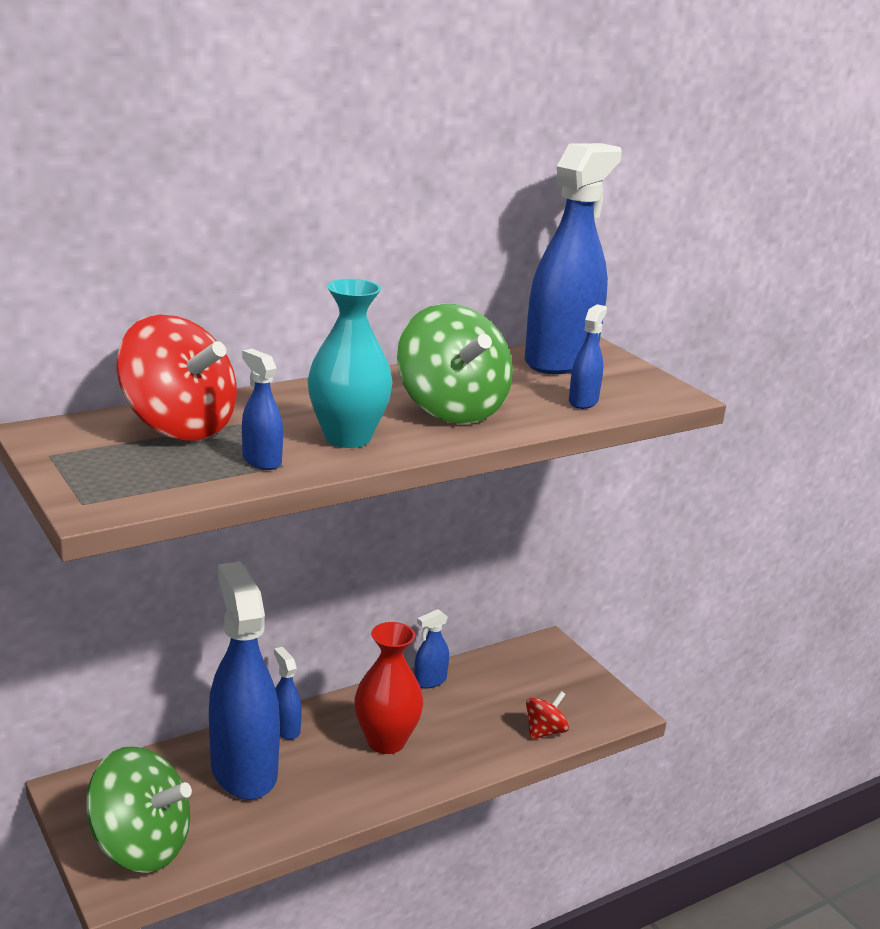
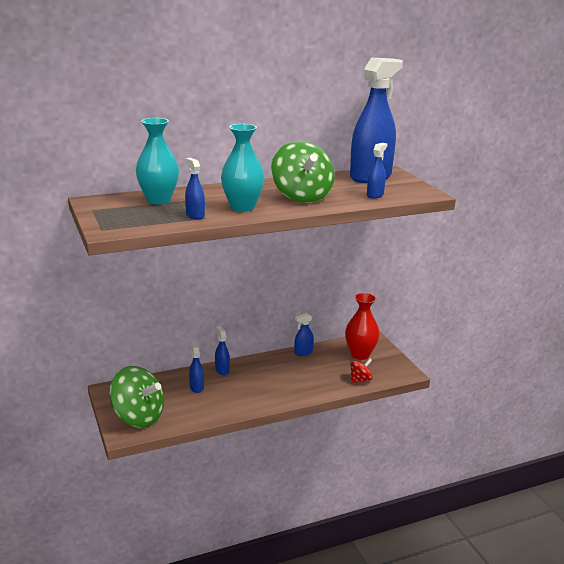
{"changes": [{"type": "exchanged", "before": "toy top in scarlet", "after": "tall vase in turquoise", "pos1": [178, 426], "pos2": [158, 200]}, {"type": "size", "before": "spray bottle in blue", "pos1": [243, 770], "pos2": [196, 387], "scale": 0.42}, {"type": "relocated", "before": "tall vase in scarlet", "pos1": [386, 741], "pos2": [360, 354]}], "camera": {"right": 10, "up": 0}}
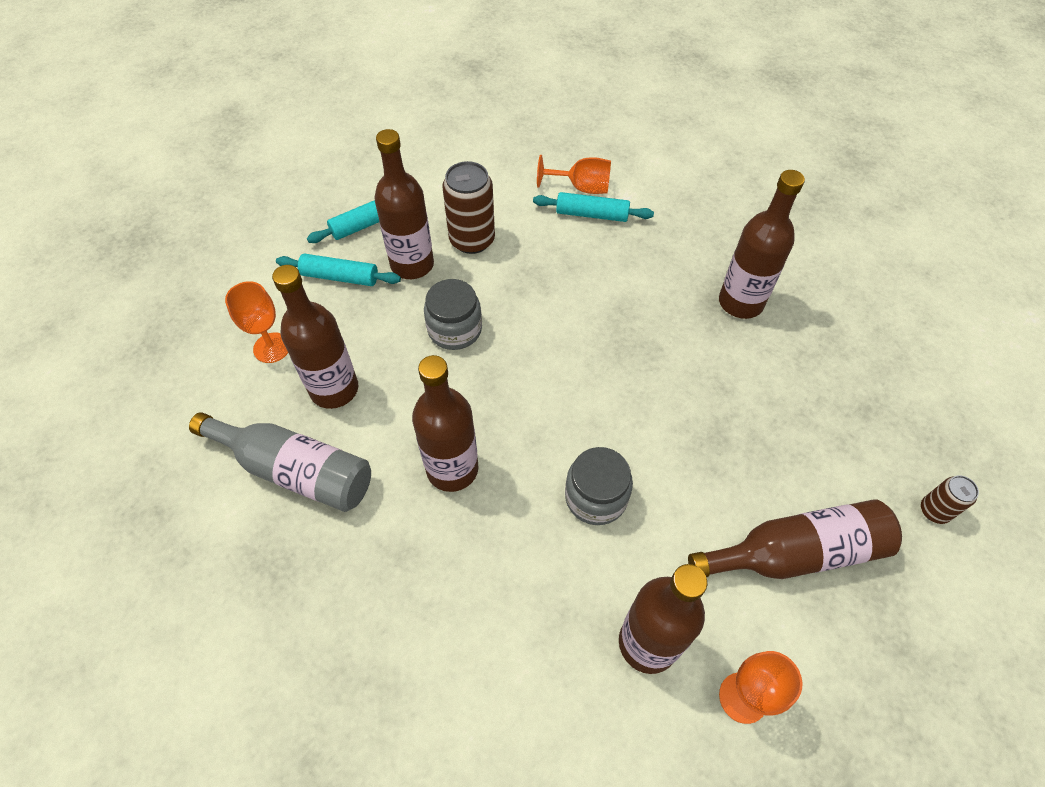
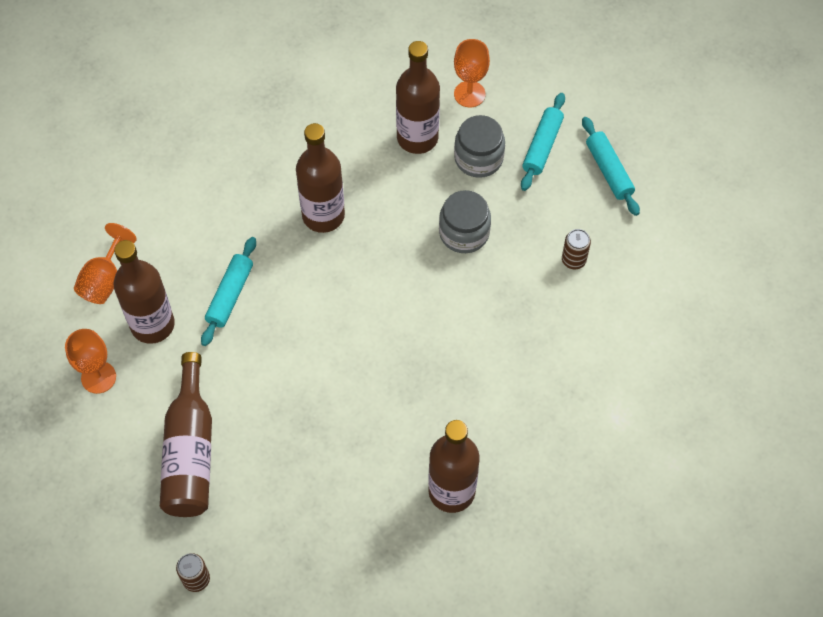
{"changes": [{"type": "missing", "before": "flask in dark brown", "pos1": [412, 264]}, {"type": "relocated", "before": "chalice in orange-coloured", "pos1": [581, 187], "pos2": [104, 279]}, {"type": "size", "before": "soda can in dark brown", "pos1": [472, 240], "pos2": [573, 260], "scale": 0.54}, {"type": "relocated", "before": "rolling pin in turquoise", "pos1": [592, 214], "pos2": [230, 295]}, {"type": "missing", "before": "flask in ash-grey", "pos1": [296, 470]}, {"type": "relocated", "before": "jar in ash-grey", "pos1": [596, 497], "pos2": [478, 158]}], "camera": {"right": 100, "up": 5}}
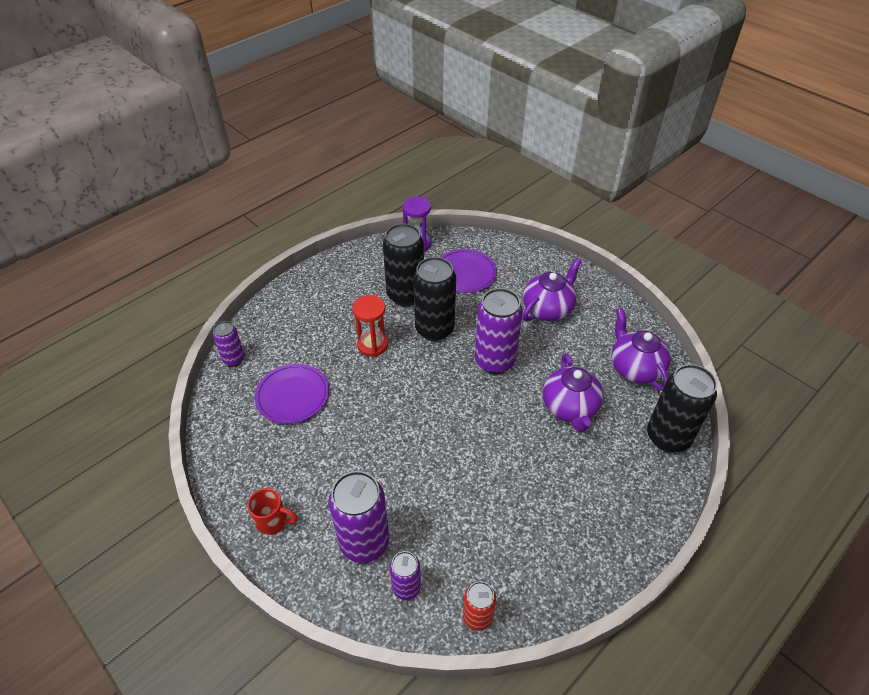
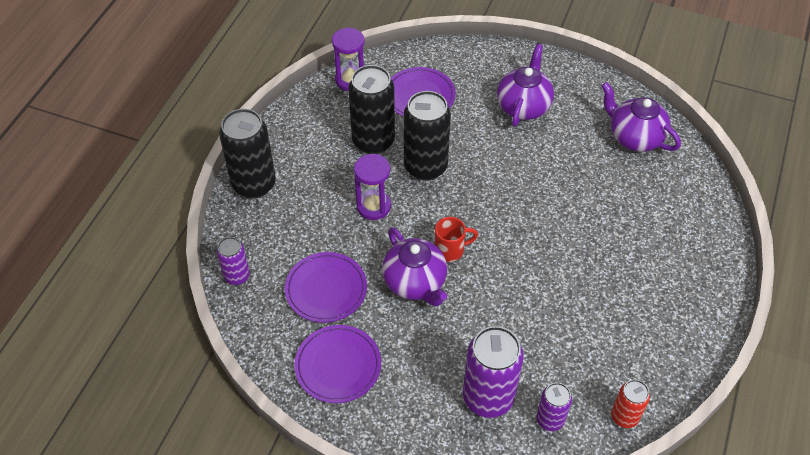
{"changes": [{"type": "missing", "before": "soda can in purple", "pos1": [494, 361]}, {"type": "colour", "before": "sand timer in scarlet", "after": "sand timer in purple", "pos1": [372, 345], "pos2": [373, 206]}, {"type": "relocated", "before": "china teapot in purple", "pos1": [569, 408], "pos2": [415, 282]}, {"type": "relocated", "before": "soda can in black", "pos1": [667, 437], "pos2": [254, 184]}, {"type": "relocated", "before": "coffee mug in scarlet", "pos1": [273, 522], "pos2": [450, 250]}, {"type": "appeared", "after": "plate in purple", "pos2": [338, 365]}], "camera": {"right": -25, "up": 5}}
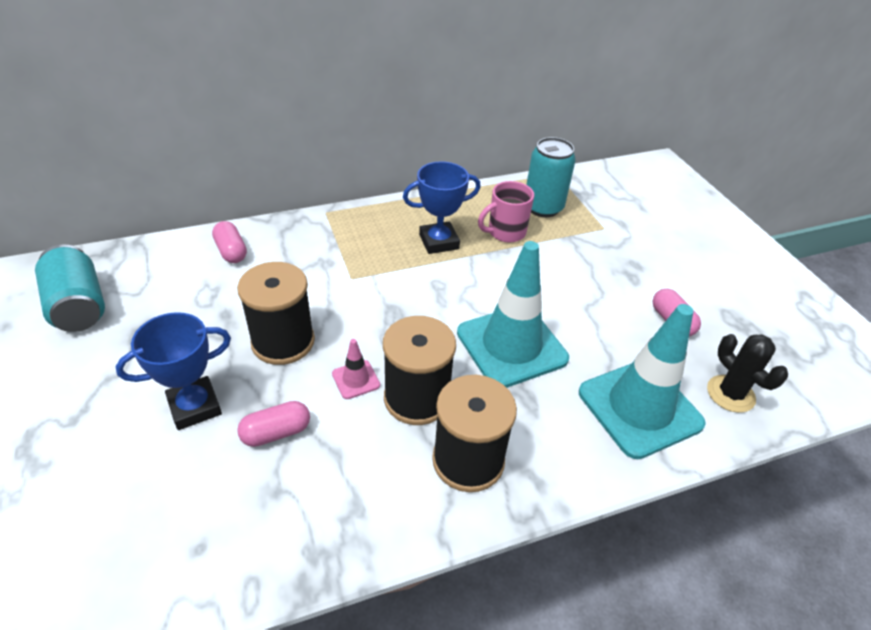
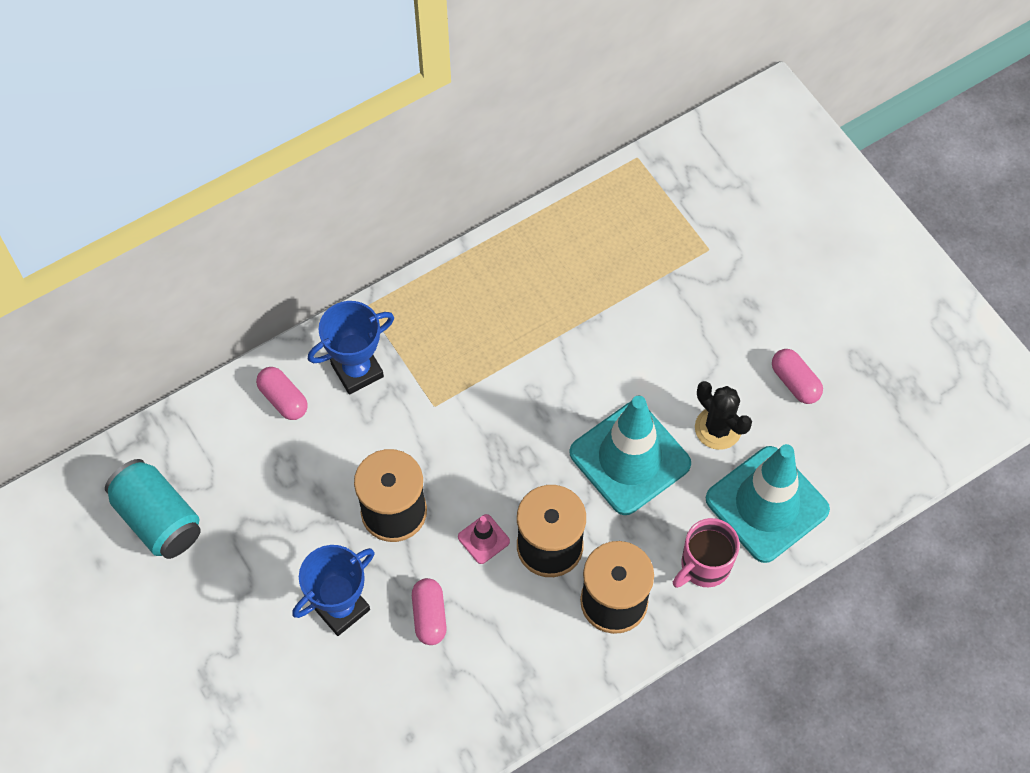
{"changes": [{"type": "missing", "before": "soda can in turquoise", "pos1": [543, 207]}, {"type": "relocated", "before": "prize cup in blue", "pos1": [439, 242], "pos2": [357, 370]}, {"type": "relocated", "before": "coffee mug in rose-pink", "pos1": [505, 232], "pos2": [704, 566]}, {"type": "relocated", "before": "prickly plant in black", "pos1": [730, 394], "pos2": [718, 428]}, {"type": "spun", "before": "pill shape in rose-pink", "pos1": [276, 432], "pos2": [429, 616], "turn": -60}], "camera": {"right": -10, "up": 20}}
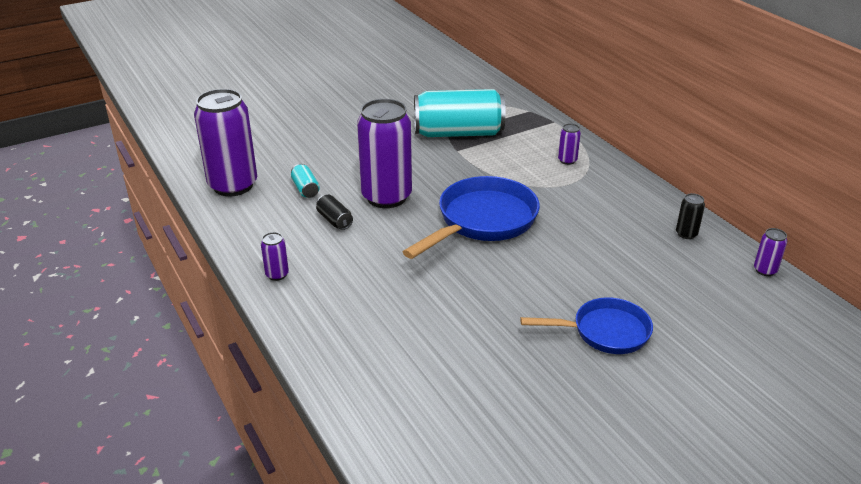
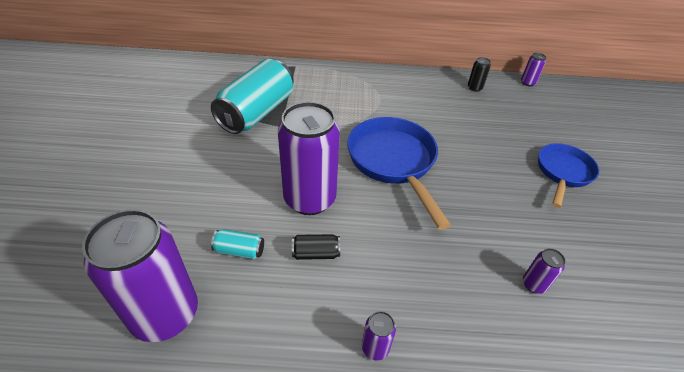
{"changes": [{"type": "relocated", "before": "soda can in purple", "pos1": [567, 160], "pos2": [533, 284]}], "camera": {"right": -60, "up": 10}}
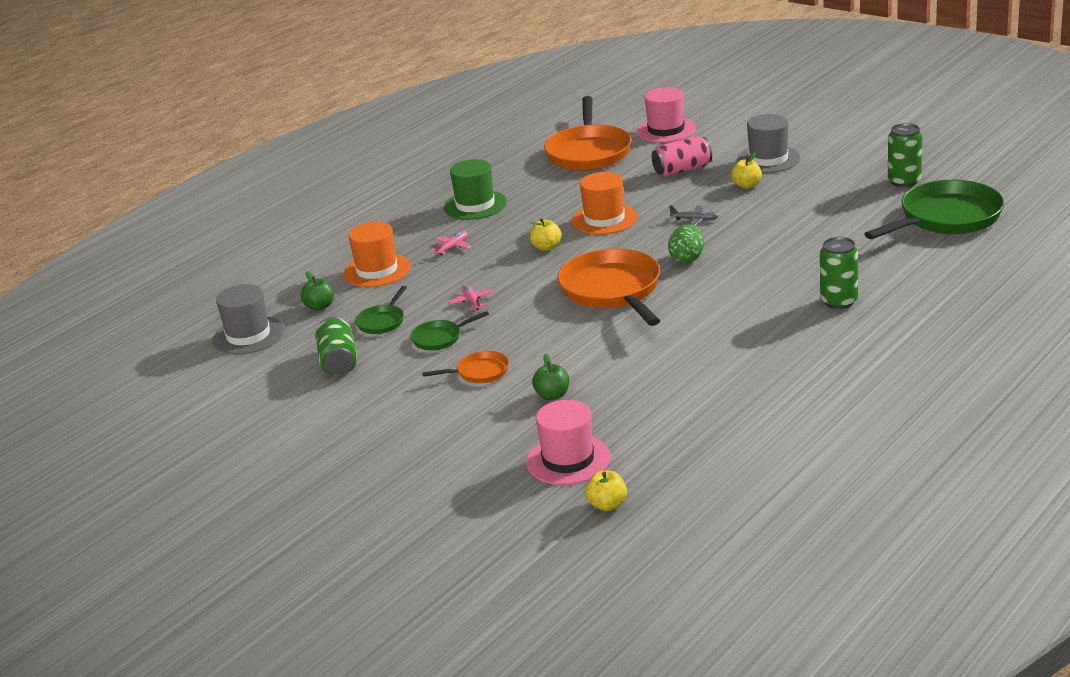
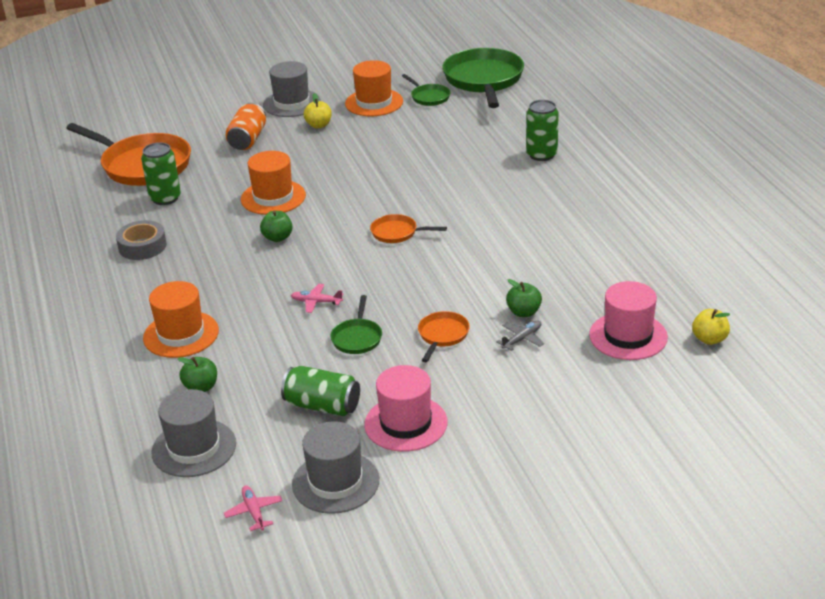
{"changes": [{"type": "relocated", "before": "tall hat in rose-pink", "pos1": [666, 130], "pos2": [406, 423]}, {"type": "relocated", "before": "soda can in green", "pos1": [904, 181], "pos2": [165, 198]}, {"type": "colour", "before": "soda can in rose-pink", "after": "soda can in orange-coloured", "pos1": [682, 170], "pos2": [247, 139]}, {"type": "exchanged", "before": "tall hat in green", "after": "tape in ash-grey", "pos1": [475, 205], "pos2": [142, 246]}, {"type": "relocated", "before": "toy plane in ash-grey", "pos1": [694, 220], "pos2": [522, 339]}, {"type": "colour", "before": "apple fruit in yellow", "after": "apple fruit in green", "pos1": [546, 247], "pos2": [277, 238]}, {"type": "missing", "before": "egg in green", "pos1": [687, 259]}, {"type": "relocated", "before": "toy plane in rose-pink", "pos1": [452, 247], "pos2": [254, 512]}, {"type": "size", "before": "pan in orange-coloured", "pos1": [613, 291], "pos2": [397, 233], "scale": 0.47}, {"type": "relocated", "before": "pan in green", "pos1": [382, 321], "pos2": [429, 97]}, {"type": "appeared", "after": "tall hat in orange-coloured", "pos2": [374, 103]}, {"type": "appeared", "after": "tall hat in ash-grey", "pos2": [335, 482]}], "camera": {"right": -60, "up": 5}}
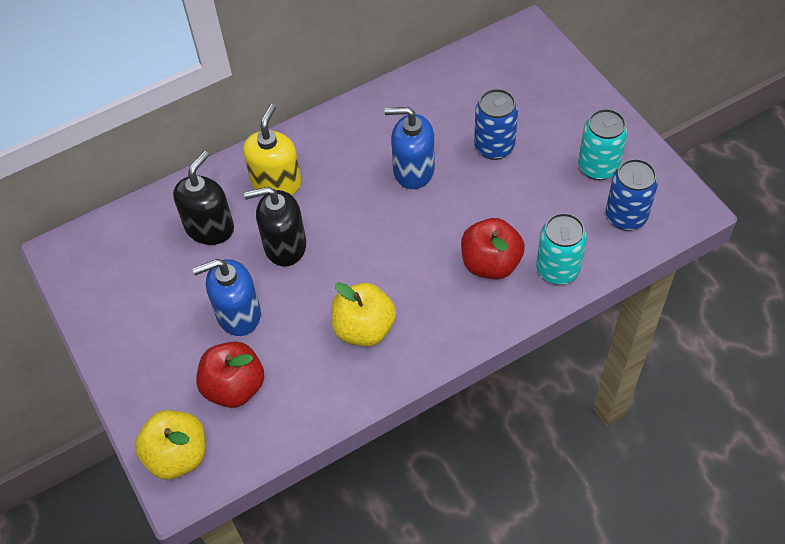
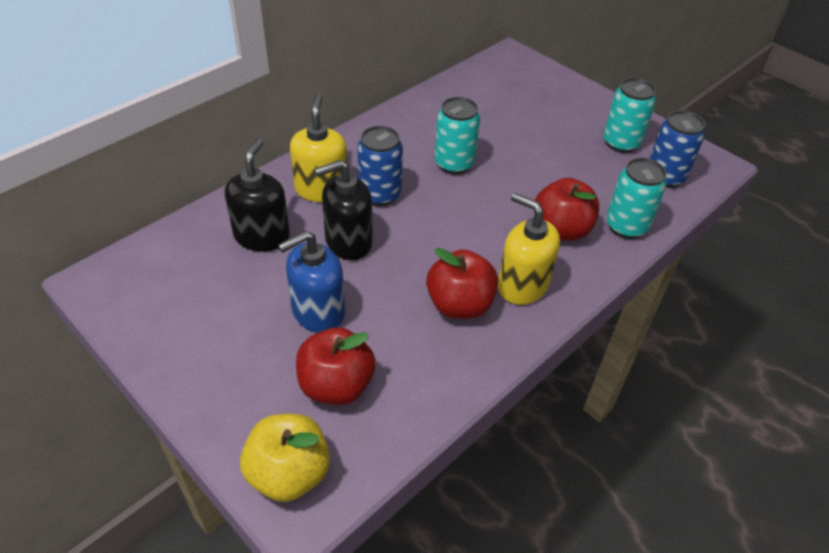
{"changes": [{"type": "relocated", "before": "soda can in blue", "pos1": [494, 147], "pos2": [380, 194]}, {"type": "exchanged", "before": "soap dispenser in blue", "after": "soda can in turquoise", "pos1": [413, 170], "pos2": [454, 164]}, {"type": "colour", "before": "apple fruit in yellow", "after": "apple fruit in scarlet", "pos1": [364, 328], "pos2": [459, 305]}, {"type": "appeared", "after": "soap dispenser in yellow", "pos2": [522, 285]}], "camera": {"right": -20, "up": -10}}
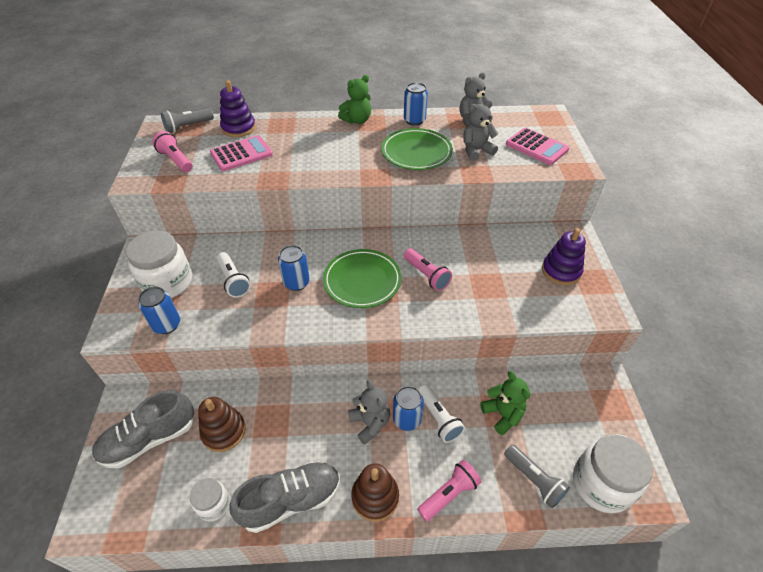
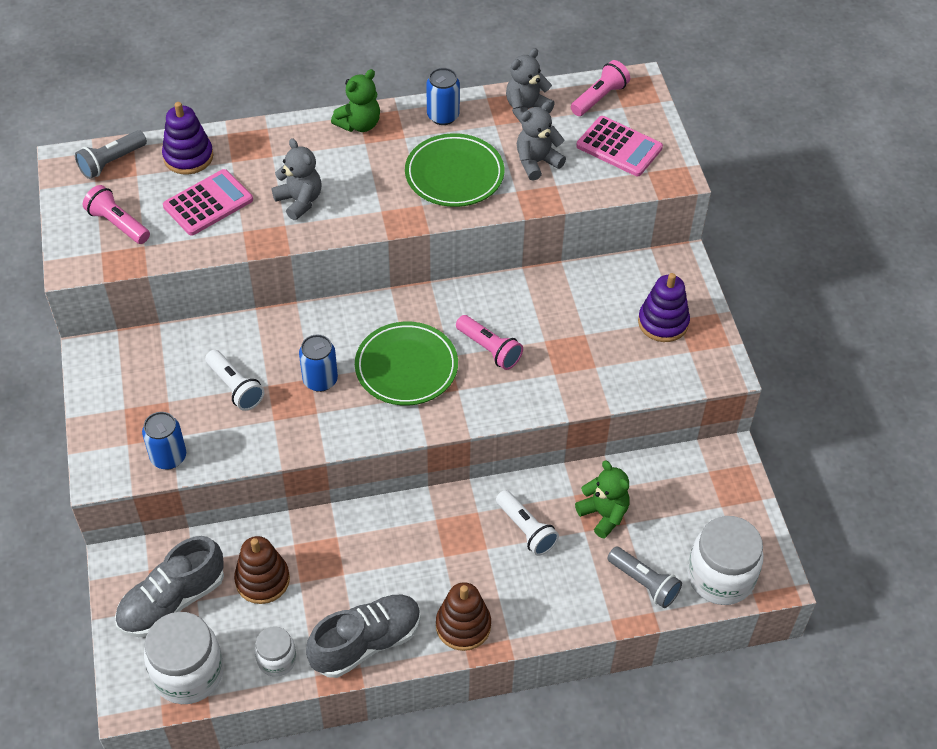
{"changes": [{"type": "relocated", "before": "jar in pure white", "pos1": [168, 282], "pos2": [188, 673]}, {"type": "relocated", "before": "teddy bear in ash-grey", "pos1": [370, 423], "pos2": [299, 201]}, {"type": "missing", "before": "soda can in blue", "pos1": [407, 419]}, {"type": "relocated", "before": "torch in rose-pink", "pos1": [449, 494], "pos2": [599, 98]}], "camera": {"right": -10, "up": 5}}
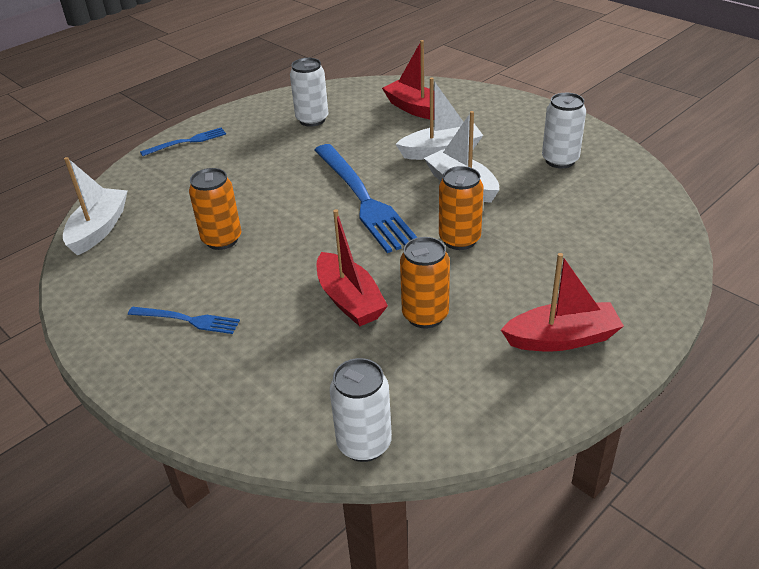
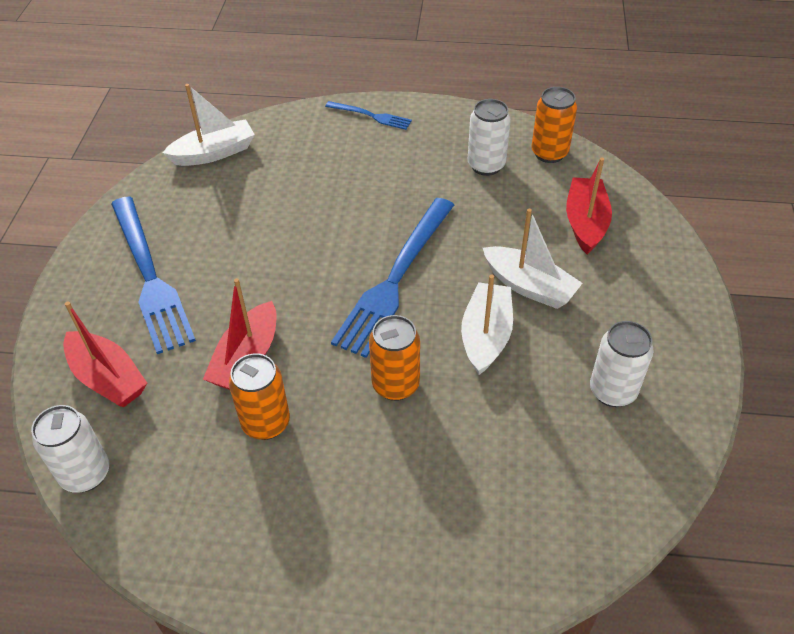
{"changes": [{"type": "relocated", "before": "soda can in orange-coloured", "pos1": [222, 240], "pos2": [549, 153]}, {"type": "relocated", "before": "boat in scarlet", "pos1": [562, 338], "pos2": [108, 378]}, {"type": "size", "before": "dinner fork in blue", "pos1": [187, 320], "pos2": [149, 276], "scale": 2.05}], "camera": {"right": 50, "up": 10}}
